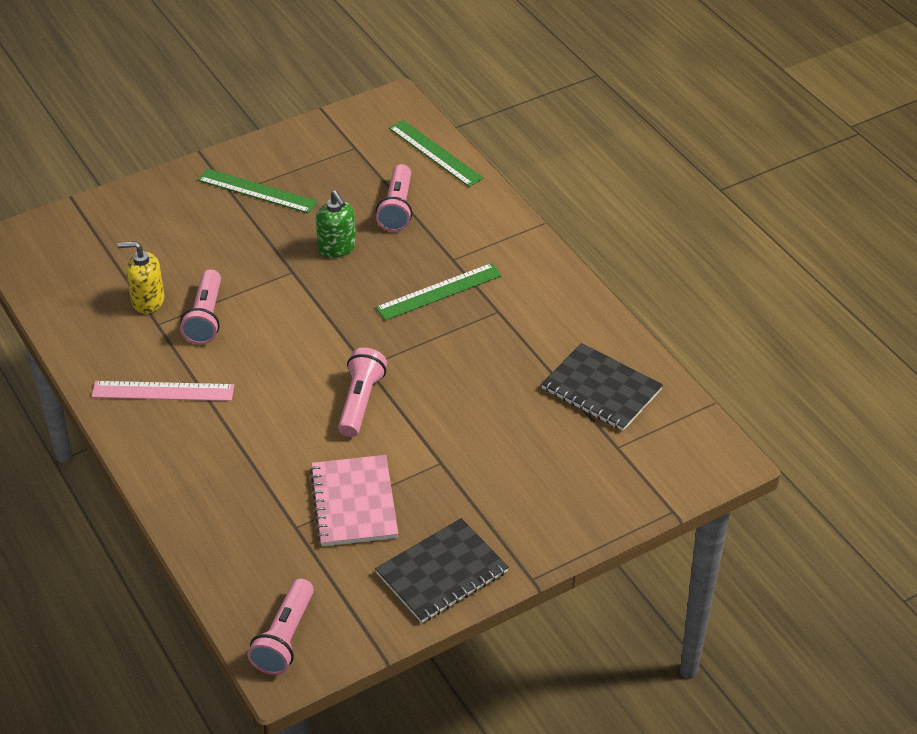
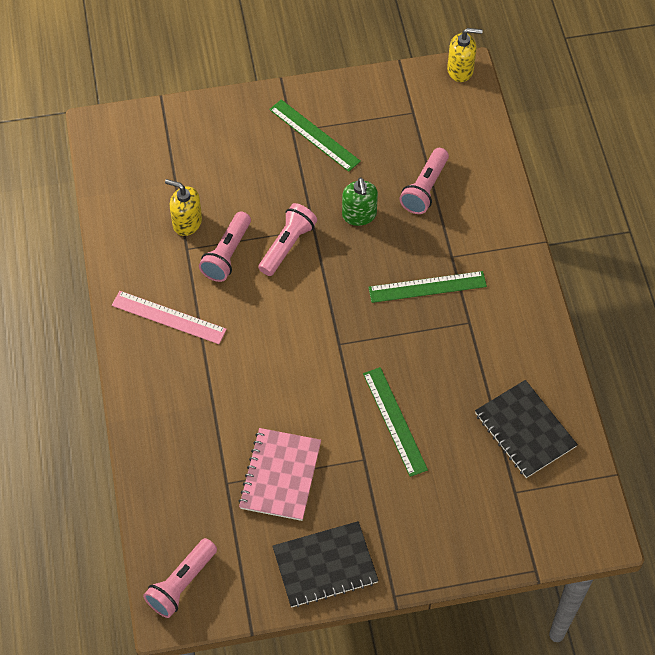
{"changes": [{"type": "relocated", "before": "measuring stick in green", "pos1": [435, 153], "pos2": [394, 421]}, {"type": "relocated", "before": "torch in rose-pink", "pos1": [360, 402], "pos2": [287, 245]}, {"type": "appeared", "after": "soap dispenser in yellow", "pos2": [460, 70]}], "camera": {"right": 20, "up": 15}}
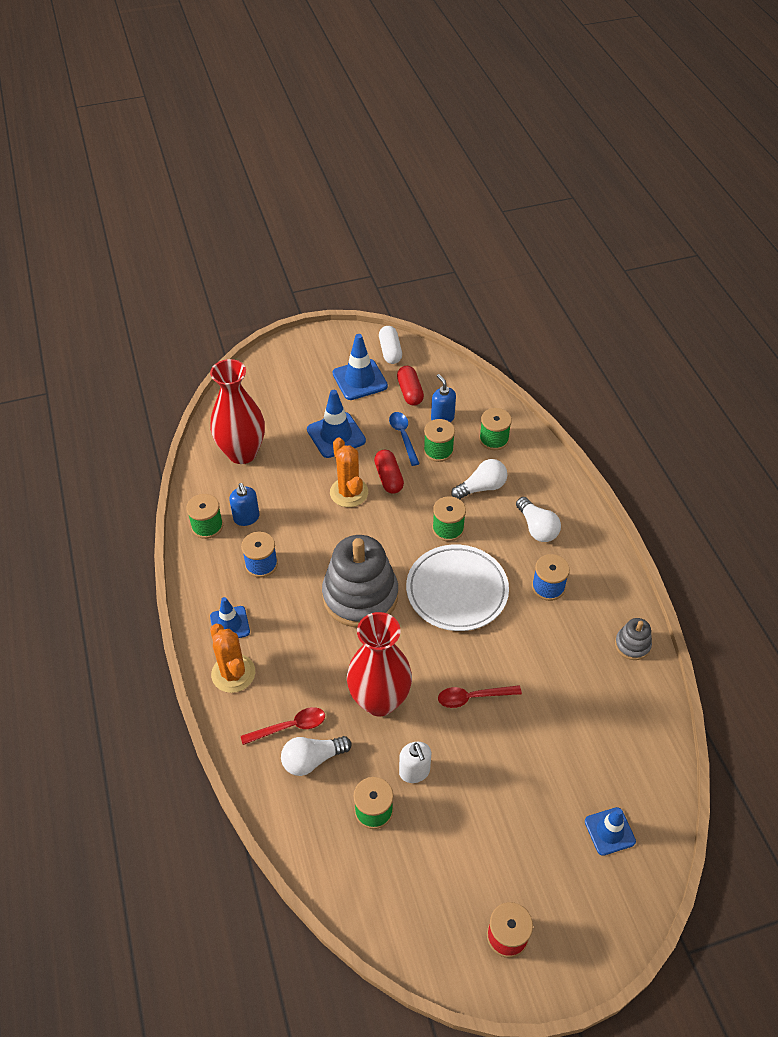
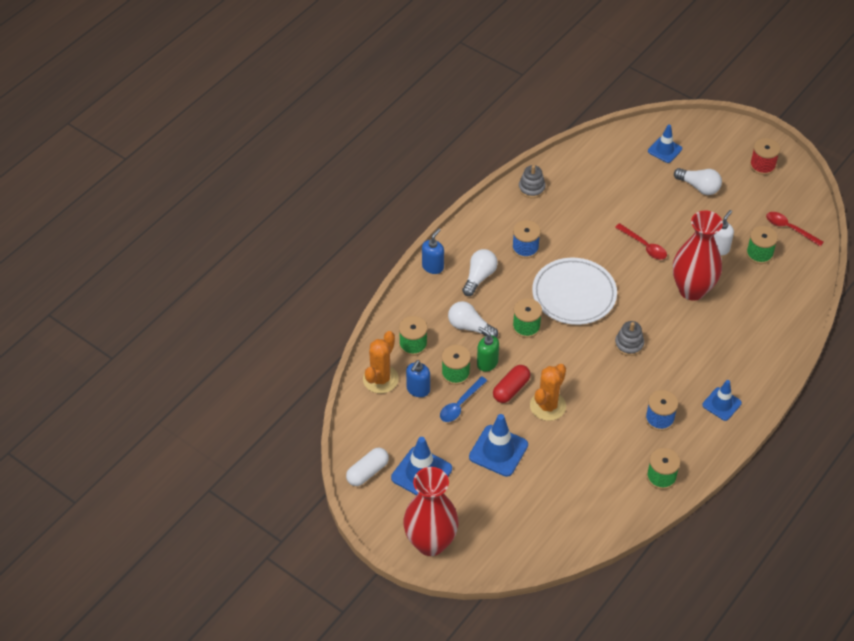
{"changes": [{"type": "relocated", "before": "tall vase in scarlet", "pos1": [242, 453], "pos2": [430, 542]}, {"type": "missing", "before": "pill shape in scarlet", "pos1": [410, 392]}, {"type": "relocated", "before": "soap dispenser in blue", "pos1": [246, 518], "pos2": [433, 267]}, {"type": "size", "before": "stacking toy in ash-grey", "pos1": [360, 596], "pos2": [629, 344], "scale": 0.45}, {"type": "relocated", "before": "prickly plant in orange-coloured", "pos1": [233, 673], "pos2": [380, 379]}, {"type": "relocated", "before": "teaspoon in scarlet", "pos1": [290, 727], "pos2": [789, 228]}, {"type": "relocated", "before": "light bulb in pure white", "pos1": [312, 759], "pos2": [699, 187]}, {"type": "appeared", "after": "soap dispenser in green", "pos2": [487, 363]}], "camera": {"right": -125, "up": 0}}
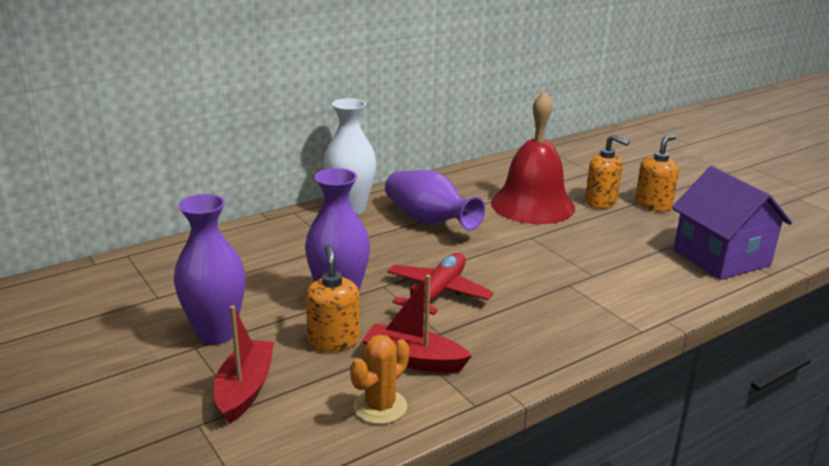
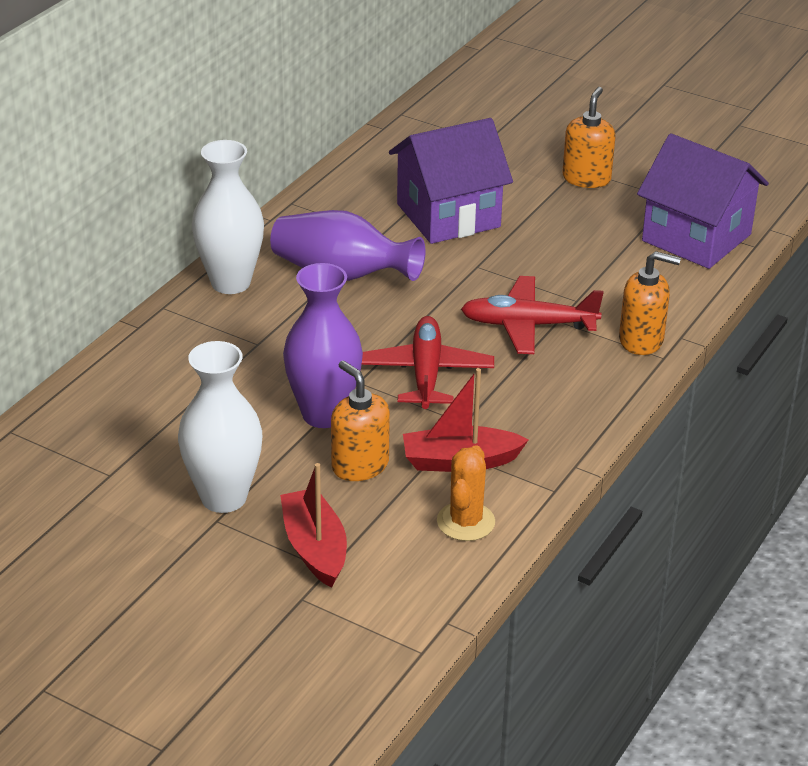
{"changes": [{"type": "exchanged", "before": "bell in scarlet", "after": "cottage in purple", "pos1": [532, 205], "pos2": [448, 215]}, {"type": "relocated", "before": "soap dispenser in orange-coloured", "pos1": [601, 202], "pos2": [641, 340]}, {"type": "colour", "before": "tall vase in purple", "after": "tall vase in pure white", "pos1": [216, 333], "pos2": [224, 497]}, {"type": "appeared", "after": "toy plane in scarlet", "pos2": [527, 325]}], "camera": {"right": -25, "up": 10}}
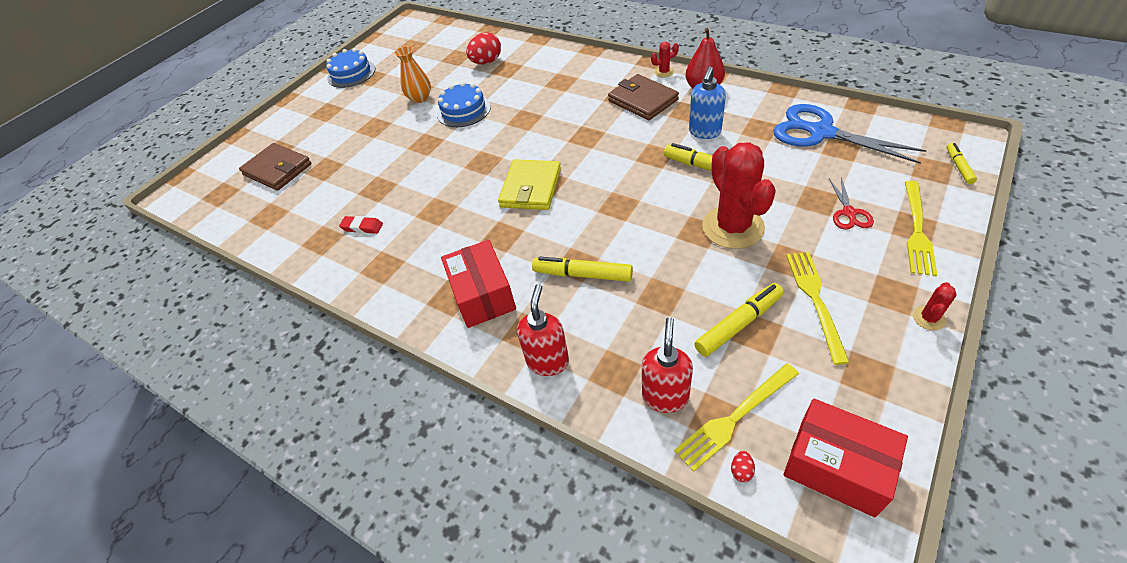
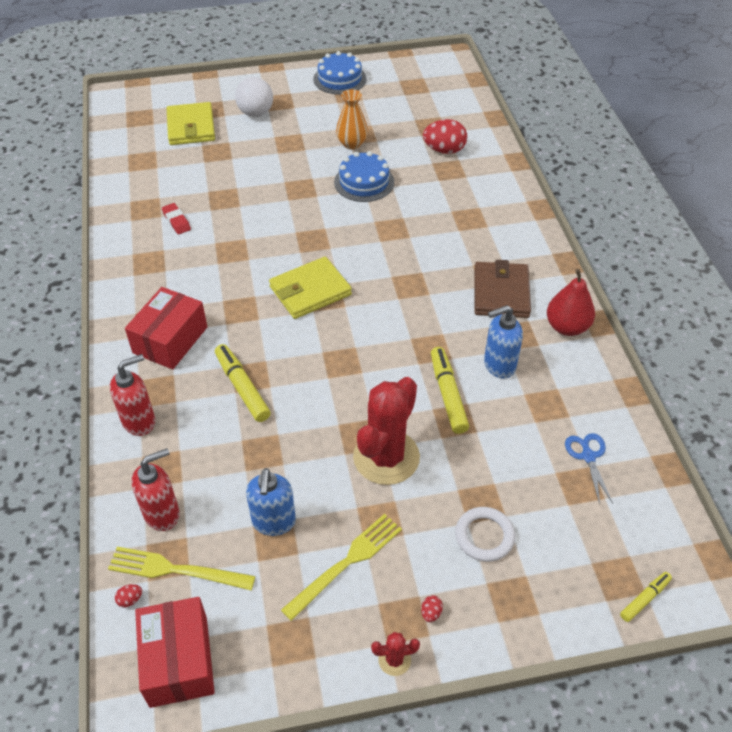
{"changes": [{"type": "missing", "before": "prickly plant in scarlet", "pos1": [664, 72]}, {"type": "size", "before": "scissors in blue", "pos1": [820, 132], "pos2": [588, 456], "scale": 0.48}, {"type": "colour", "before": "wallet in dark brown", "after": "wallet in yellow", "pos1": [277, 169], "pos2": [191, 127]}, {"type": "exchanged", "before": "scissors in scarlet", "after": "hoop in pure white", "pos1": [849, 213], "pos2": [484, 536]}, {"type": "missing", "before": "dinner fork in yellow", "pos1": [917, 230]}, {"type": "exchanged", "before": "marker pen in yellow", "after": "soap dispenser in blue", "pos1": [738, 324], "pos2": [274, 522]}, {"type": "appeared", "after": "ball in pure white", "pos2": [256, 113]}, {"type": "appeared", "after": "egg in scarlet", "pos2": [431, 613]}], "camera": {"right": 40, "up": 0}}
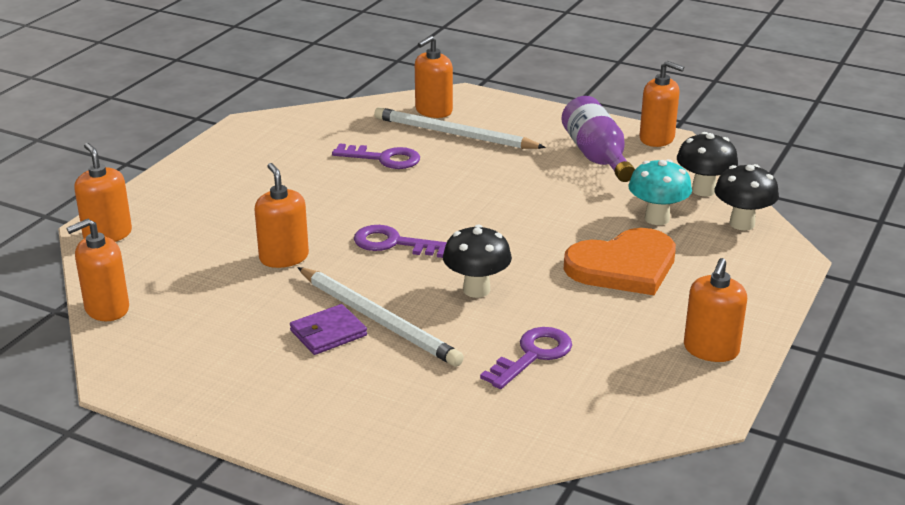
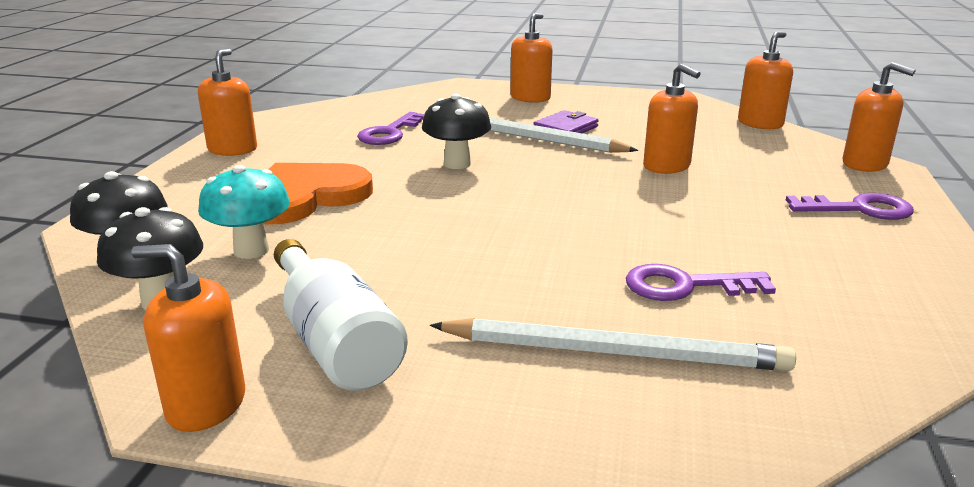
{"changes": [{"type": "relocated", "before": "soap dispenser in orange-coloured", "pos1": [433, 111], "pos2": [530, 98]}, {"type": "colour", "before": "flask in purple", "after": "flask in pure white", "pos1": [597, 156], "pos2": [335, 341]}, {"type": "relocated", "before": "key in purple", "pos1": [393, 243], "pos2": [859, 209]}], "camera": {"right": 165, "up": -5}}
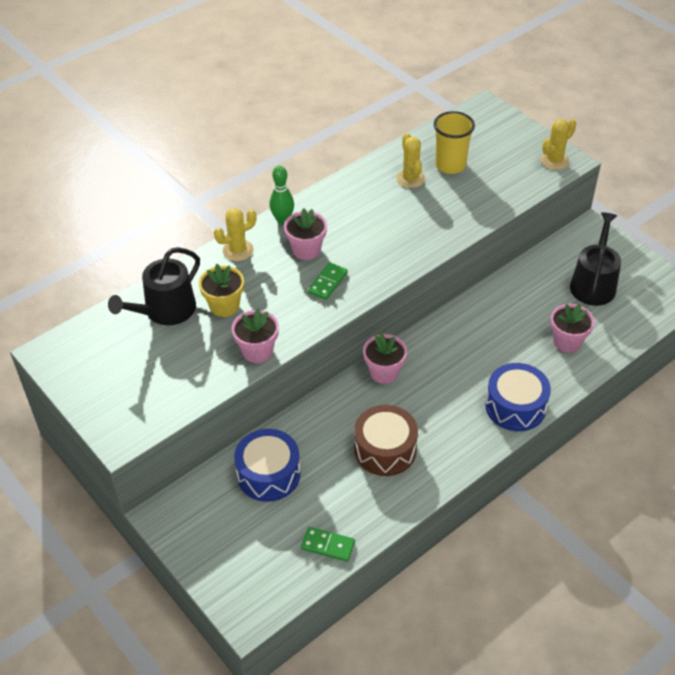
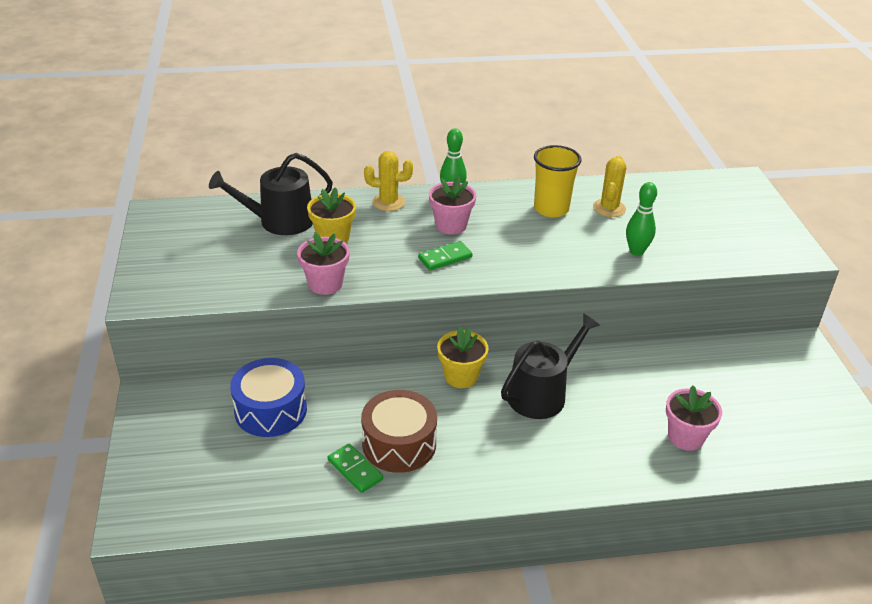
{"changes": [{"type": "relocated", "before": "beaker in yellow", "pos1": [450, 165], "pos2": [551, 209]}, {"type": "missing", "before": "prickly plant in yellow", "pos1": [554, 161]}, {"type": "relocated", "before": "watering can in black", "pos1": [593, 283], "pos2": [542, 393]}, {"type": "colour", "before": "flower pot in rose-pink", "after": "flower pot in yellow", "pos1": [384, 372], "pos2": [461, 376]}, {"type": "missing", "before": "snare drum in blue", "pos1": [515, 406]}, {"type": "relocated", "before": "domino tile in green", "pos1": [328, 545], "pos2": [355, 470]}, {"type": "appeared", "after": "skittle in green", "pos2": [636, 251]}], "camera": {"right": 30, "up": -10}}
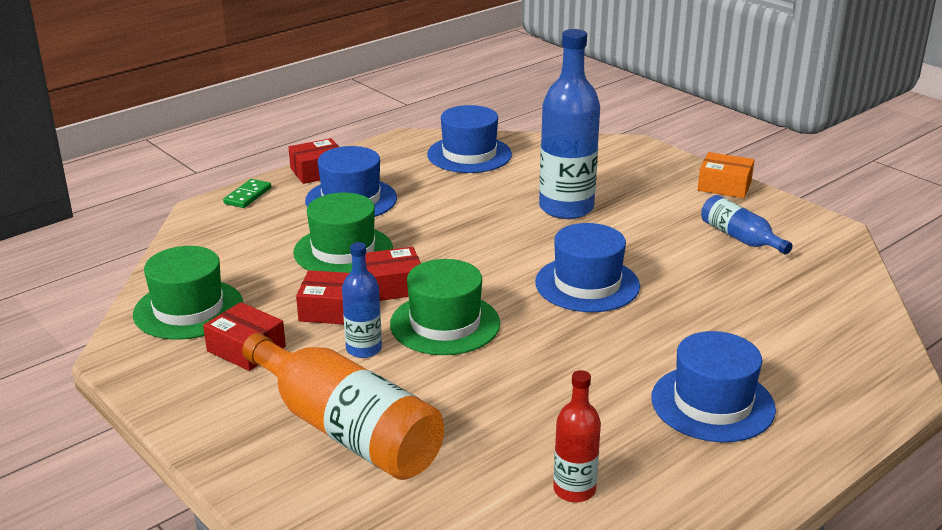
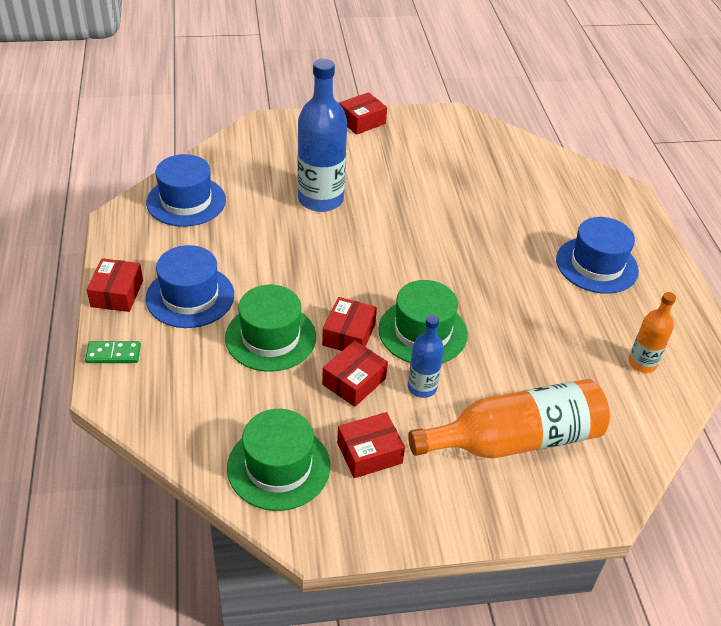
{"changes": [{"type": "colour", "before": "package in orange-coloured", "after": "package in scarlet", "pos1": [724, 186], "pos2": [362, 121]}, {"type": "spun", "before": "domino tile in green", "pos1": [247, 196], "pos2": [113, 354], "turn": -60}, {"type": "missing", "before": "flask in blue", "pos1": [740, 238]}, {"type": "missing", "before": "tall hat in blue", "pos1": [587, 284]}, {"type": "colour", "before": "flask in scarlet", "after": "flask in orange-coloured", "pos1": [574, 490], "pos2": [642, 363]}], "camera": {"right": -60, "up": 15}}
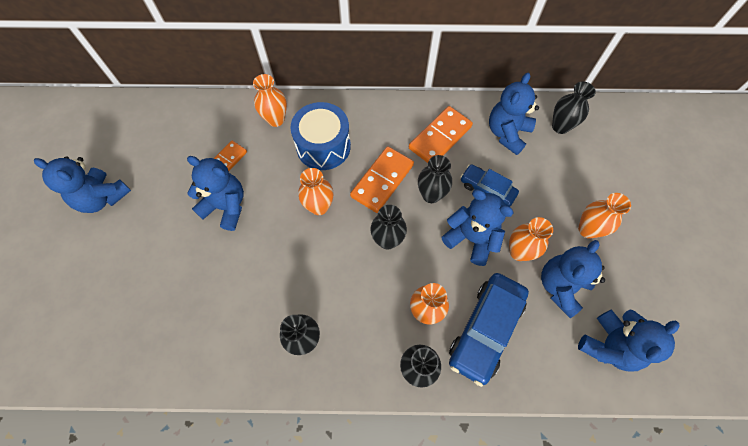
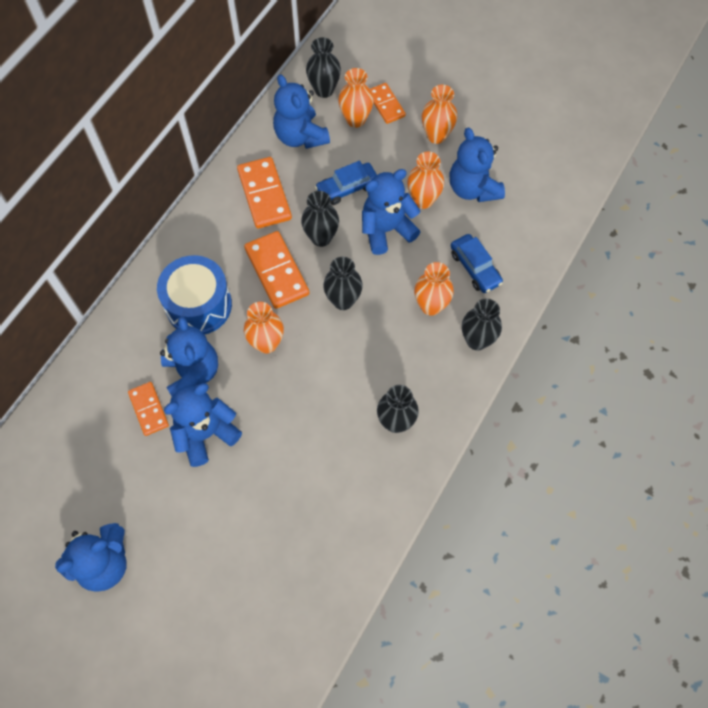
{"changes": [{"type": "relocated", "before": "tall vase in orange-coloured", "pos1": [276, 119], "pos2": [355, 119]}, {"type": "size", "before": "toy car in blue", "pos1": [485, 329], "pos2": [475, 268], "scale": 0.6}, {"type": "relocated", "before": "teddy bear in blue", "pos1": [609, 345], "pos2": [192, 373]}, {"type": "appeared", "after": "domino tile in orange-coloured", "pos2": [386, 105]}], "camera": {"right": -60, "up": 0}}
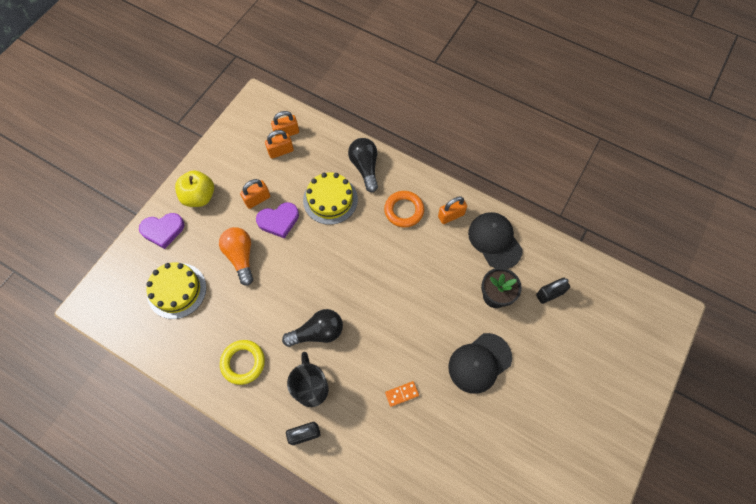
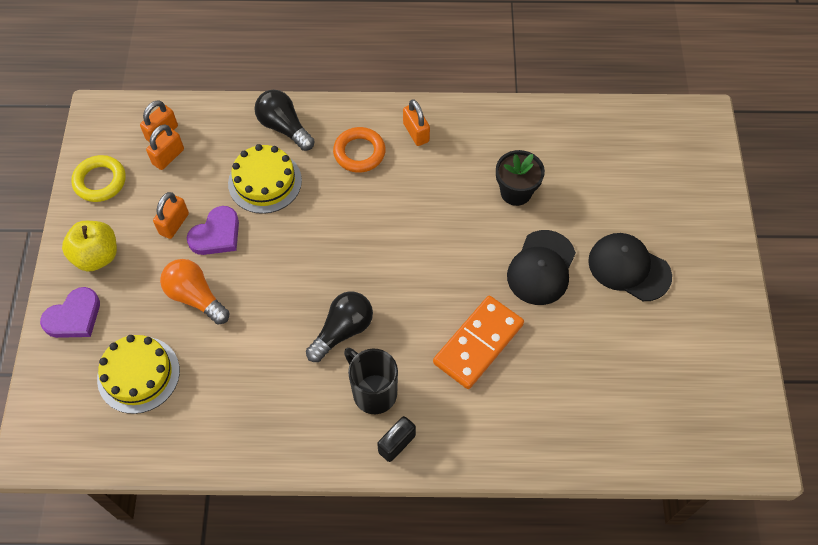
{"changes": [{"type": "spun", "before": "small lock in orange-coloured", "pos1": [451, 215], "pos2": [416, 132], "turn": -60}, {"type": "relocated", "before": "baseball cap in black", "pos1": [495, 241], "pos2": [629, 268]}, {"type": "missing", "before": "small lock in black", "pos1": [549, 294]}, {"type": "relocated", "before": "hoop in yellow", "pos1": [243, 362], "pos2": [100, 181]}, {"type": "size", "before": "domino tile in orange-coloured", "pos1": [401, 394], "pos2": [478, 343], "scale": 2.34}], "camera": {"right": -30, "up": -5}}
